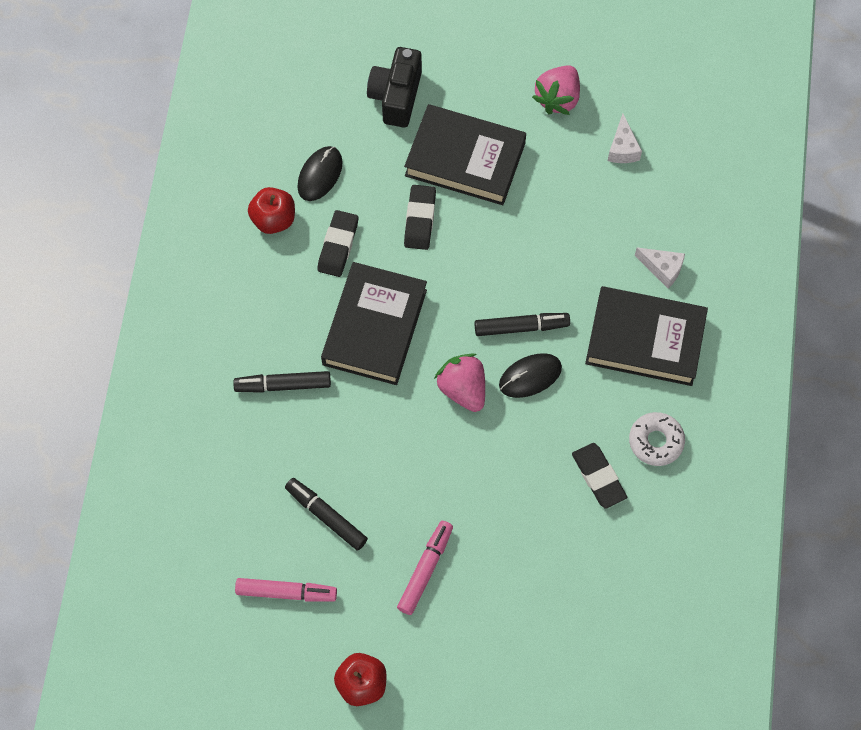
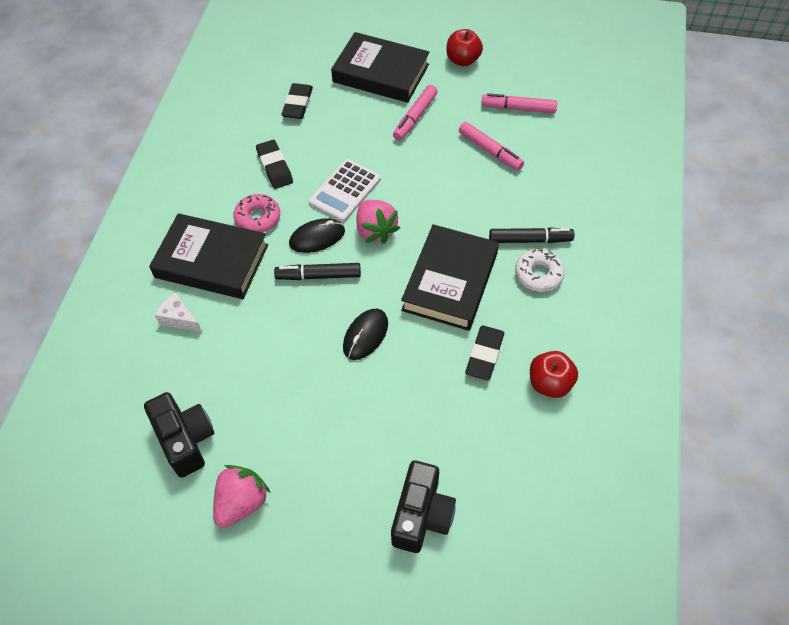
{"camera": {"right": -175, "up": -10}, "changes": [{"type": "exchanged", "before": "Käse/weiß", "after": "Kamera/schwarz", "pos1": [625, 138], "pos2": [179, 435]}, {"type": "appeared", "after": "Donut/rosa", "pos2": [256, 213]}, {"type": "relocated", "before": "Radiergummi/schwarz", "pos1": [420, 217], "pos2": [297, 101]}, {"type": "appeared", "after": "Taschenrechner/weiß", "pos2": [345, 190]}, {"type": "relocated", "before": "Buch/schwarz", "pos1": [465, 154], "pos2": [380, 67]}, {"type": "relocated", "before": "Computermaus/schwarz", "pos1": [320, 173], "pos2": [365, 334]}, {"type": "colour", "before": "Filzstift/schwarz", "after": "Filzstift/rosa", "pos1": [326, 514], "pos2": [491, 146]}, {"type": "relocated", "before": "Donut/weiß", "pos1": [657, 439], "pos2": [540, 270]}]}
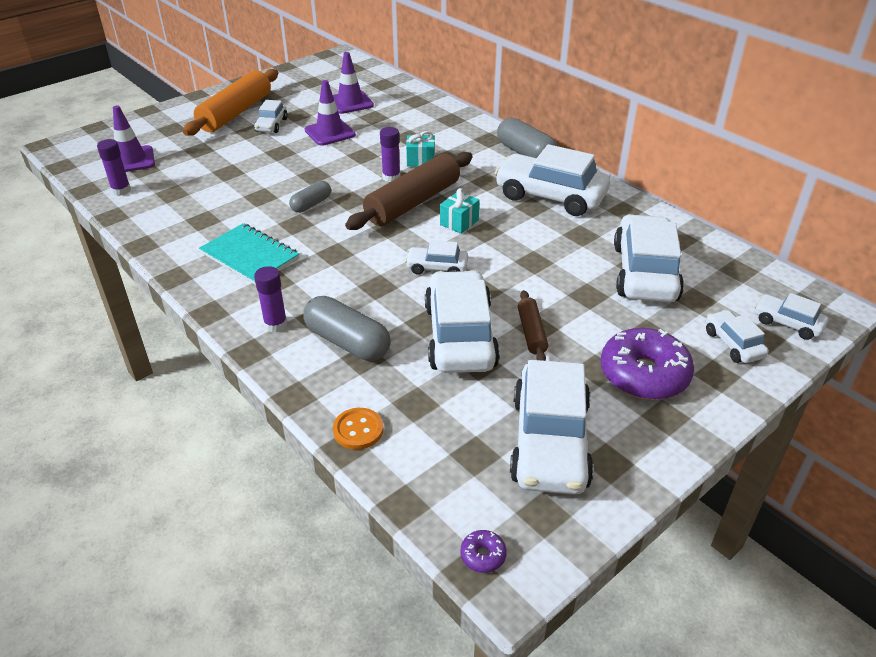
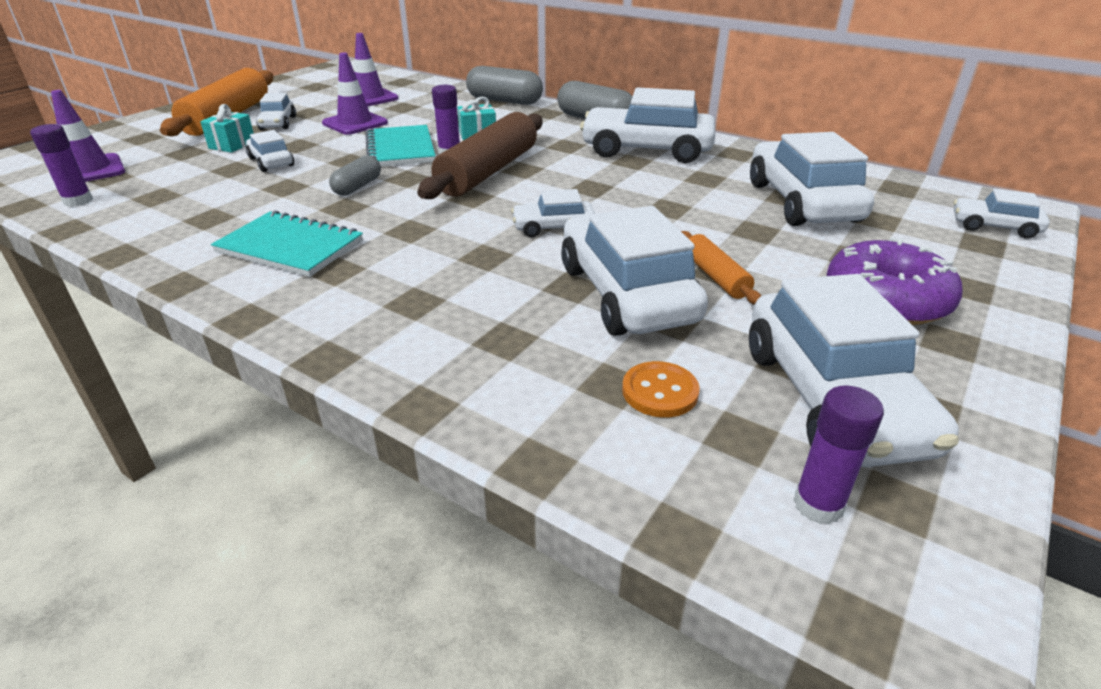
{"camera": {"right": -15, "up": -5}, "changes": [{"type": "relocated", "before": "Geschenk/türkis", "pos1": [460, 211], "pos2": [227, 128]}, {"type": "relocated", "before": "Auto/weiß", "pos1": [737, 336], "pos2": [270, 151]}, {"type": "appeared", "after": "Notizbuch/türkis", "pos2": [400, 145]}, {"type": "relocated", "before": "Kapsel/grau", "pos1": [347, 328], "pos2": [504, 85]}, {"type": "relocated", "before": "Knopf/orange", "pos1": [358, 429], "pos2": [661, 389]}, {"type": "colour", "before": "Nudelholz/braun", "after": "Nudelholz/orange", "pos1": [533, 325], "pos2": [721, 268]}, {"type": "relocated", "before": "Klebestift/lila", "pos1": [270, 299], "pos2": [838, 455]}, {"type": "missing", "before": "Donut/lila", "pos1": [483, 551]}]}
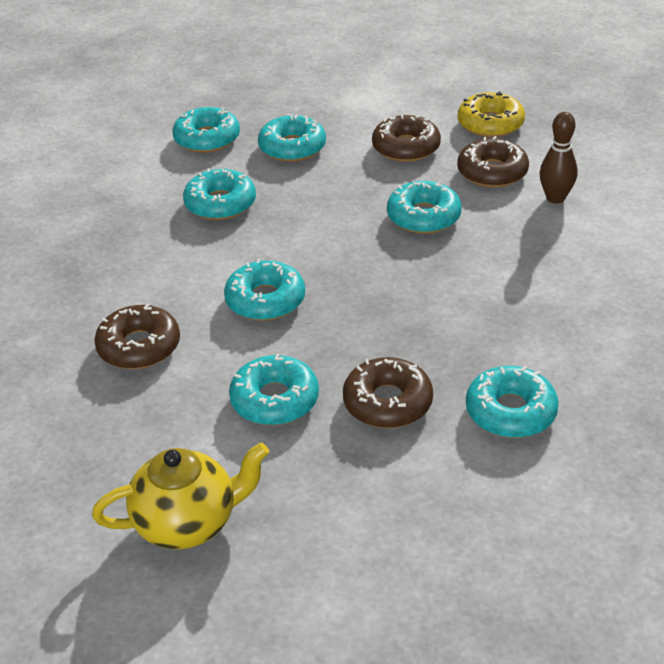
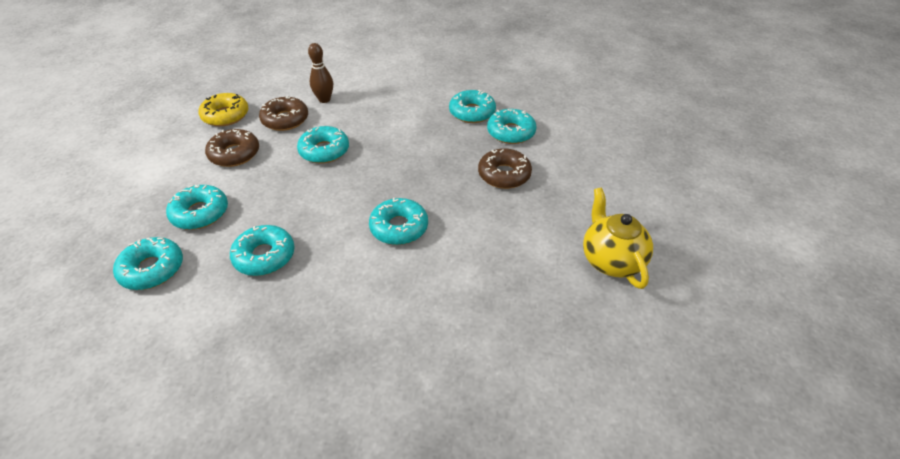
{"camera": {"right": -90, "up": 5}, "changes": [{"type": "relocated", "before": "Donut/türkis", "pos1": [274, 389], "pos2": [472, 106]}, {"type": "missing", "before": "Donut/braun", "pos1": [137, 336]}]}
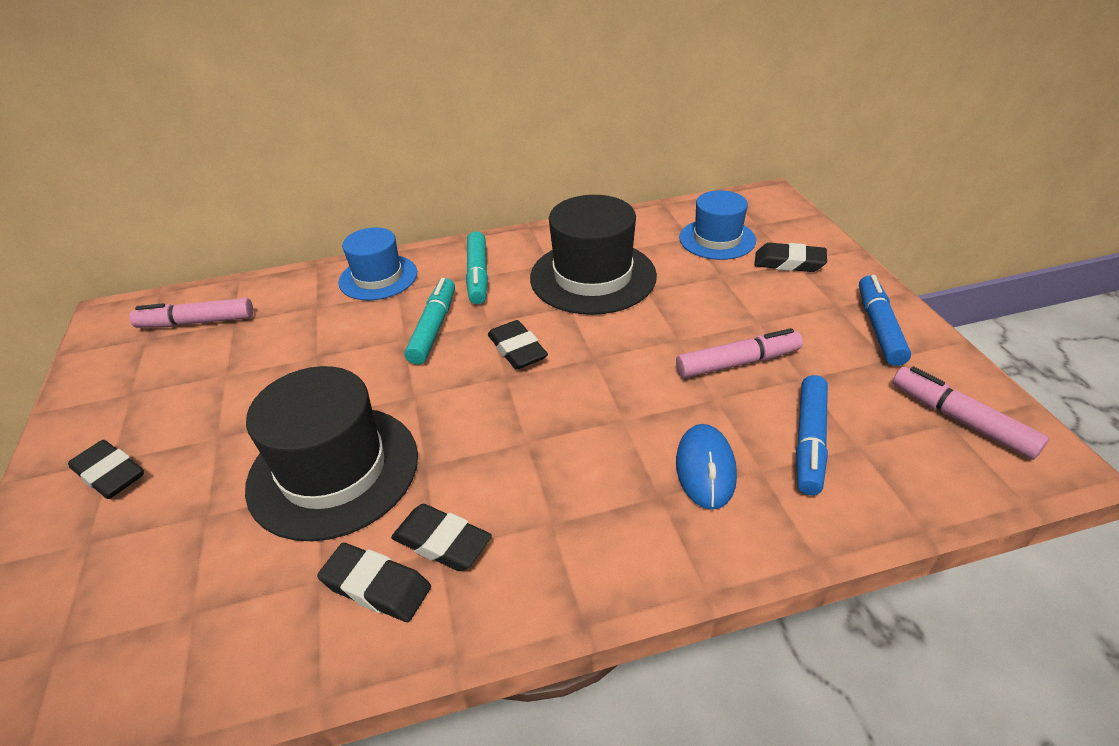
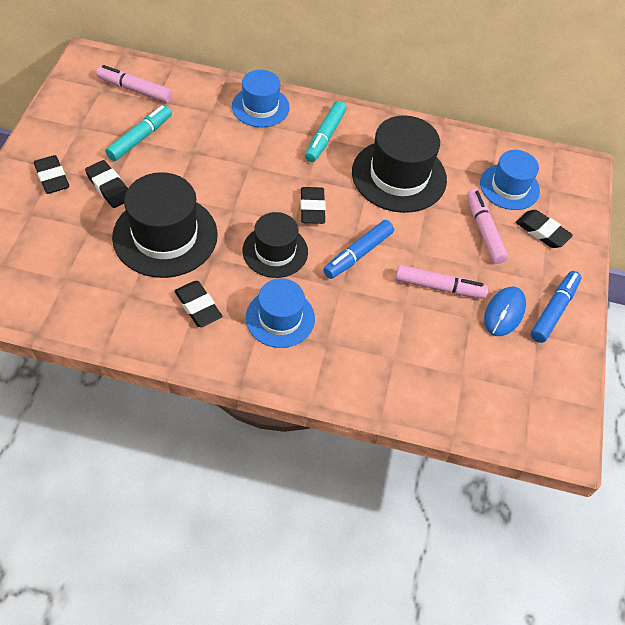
{"camera": {"right": 20, "up": 15}, "changes": [{"type": "relocated", "before": "Radiergummi/schwarz", "pos1": [374, 582], "pos2": [106, 184]}, {"type": "relocated", "before": "Filzstift/türkis", "pos1": [430, 321], "pos2": [138, 133]}, {"type": "appeared", "after": "Hut/schwarz", "pos2": [275, 245]}, {"type": "appeared", "after": "Hut/blau", "pos2": [280, 313]}, {"type": "relocated", "before": "Filzstift/blau", "pos1": [812, 435], "pos2": [358, 249]}, {"type": "relocated", "before": "Filzstift/rosa", "pos1": [971, 413], "pos2": [487, 226]}, {"type": "relocated", "before": "Computermaus/blau", "pos1": [706, 467], "pos2": [505, 311]}]}
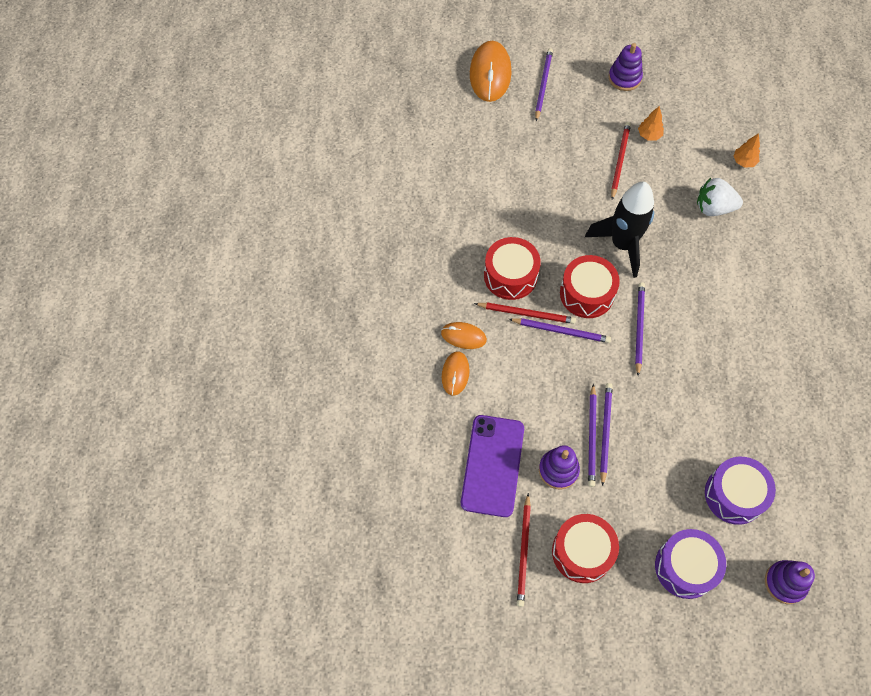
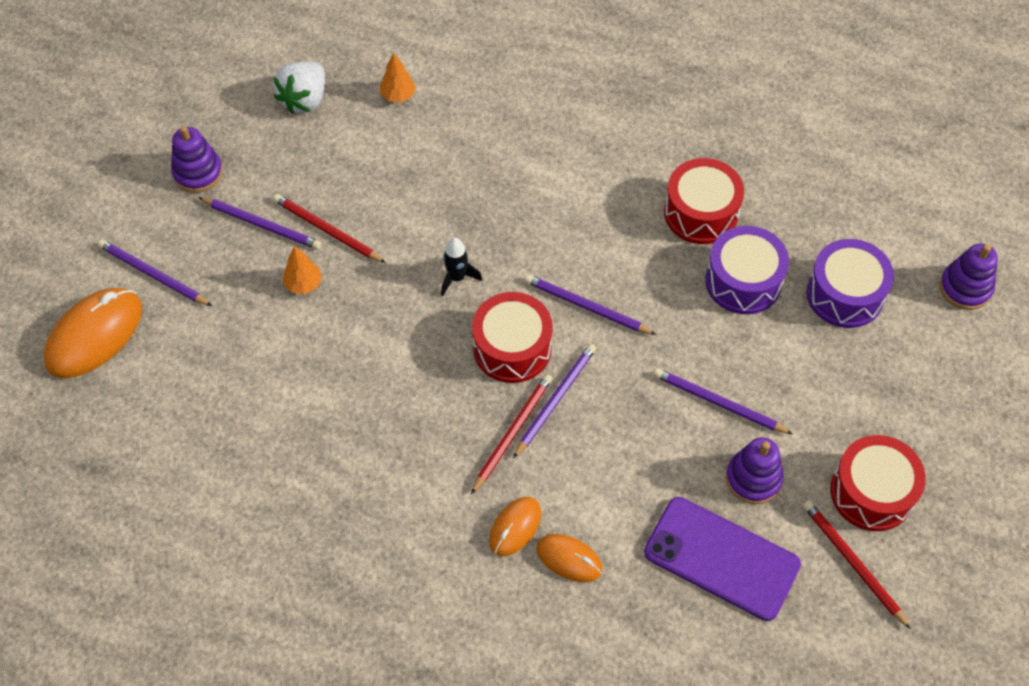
{"camera": {"right": -70, "up": -5}, "changes": [{"type": "spun", "before": "Computermaus/orange", "pos1": [491, 71], "pos2": [92, 333], "turn": -75}, {"type": "relocated", "before": "Bleistift/lila", "pos1": [592, 435], "pos2": [259, 223]}, {"type": "relocated", "before": "Erdbeere/weiß", "pos1": [720, 197], "pos2": [299, 88]}, {"type": "relocated", "before": "Baum/orange", "pos1": [651, 123], "pos2": [302, 270]}, {"type": "size", "before": "Rakete/schwarz", "pos1": [619, 230], "pos2": [461, 267], "scale": 0.46}, {"type": "relocated", "before": "Trommel/rot", "pos1": [512, 268], "pos2": [704, 201]}, {"type": "relocated", "before": "Trommel/lila", "pos1": [690, 564], "pos2": [747, 270]}, {"type": "spun", "before": "Bleistift/rot", "pos1": [524, 550], "pos2": [857, 565], "turn": -150}]}
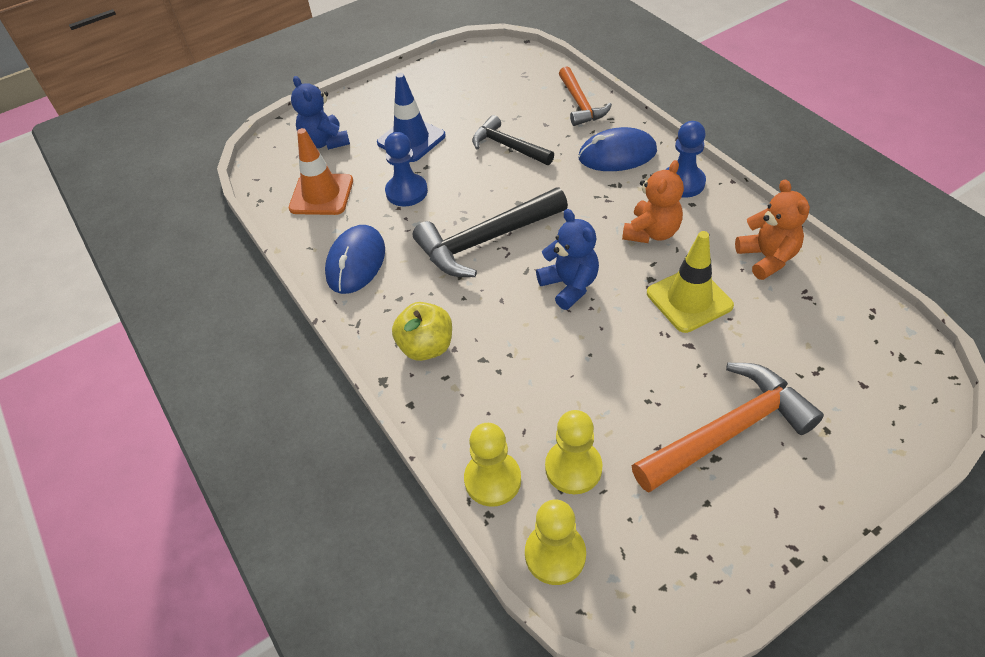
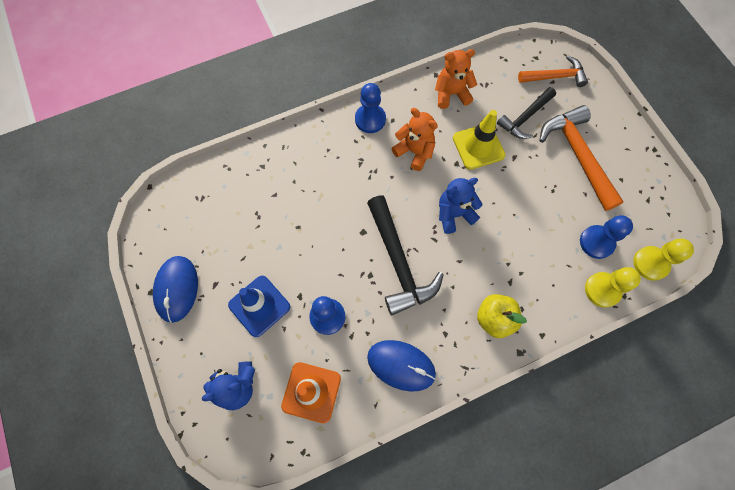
{"camera": {"right": -85, "up": 20}, "changes": [{"type": "relocated", "before": "Computermaus/blau", "pos1": [617, 149], "pos2": [175, 289]}, {"type": "relocated", "before": "Hammer/schwarz", "pos1": [513, 140], "pos2": [526, 113]}, {"type": "relocated", "before": "Hammer/orange", "pos1": [585, 96], "pos2": [553, 71]}, {"type": "colour", "before": "Bauer/gelb", "after": "Bauer/blau", "pos1": [574, 452], "pos2": [606, 237]}]}
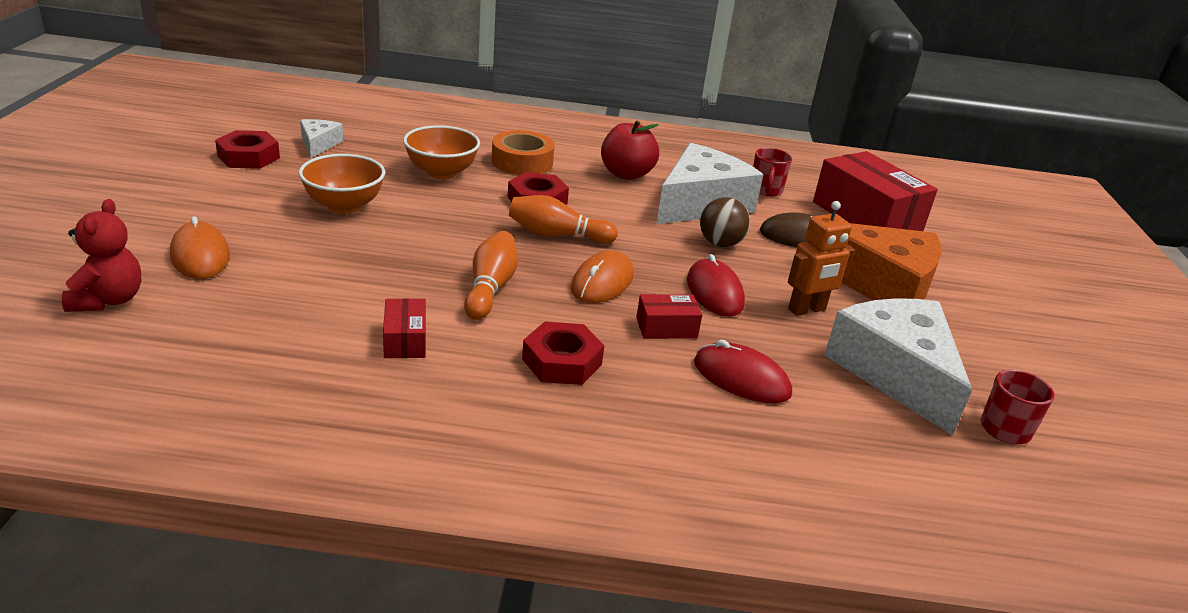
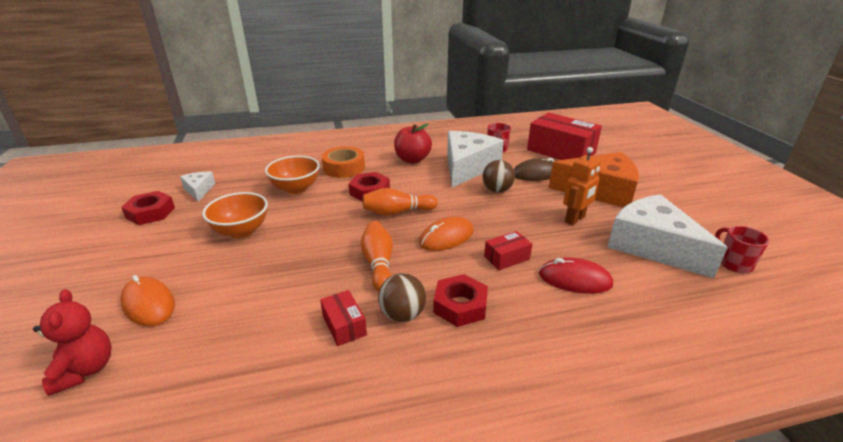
{"camera": {"right": -15, "up": 0}, "changes": [{"type": "appeared", "after": "Ball/braun", "pos2": [402, 297]}, {"type": "spun", "before": "Computermaus/orange", "pos1": [602, 276], "pos2": [446, 234], "turn": 45}, {"type": "missing", "before": "Computermaus/rot", "pos1": [716, 285]}]}
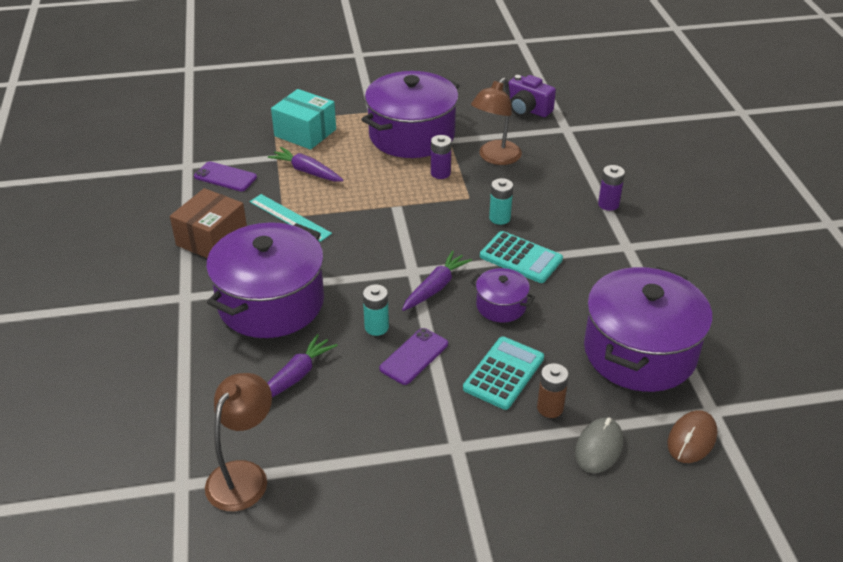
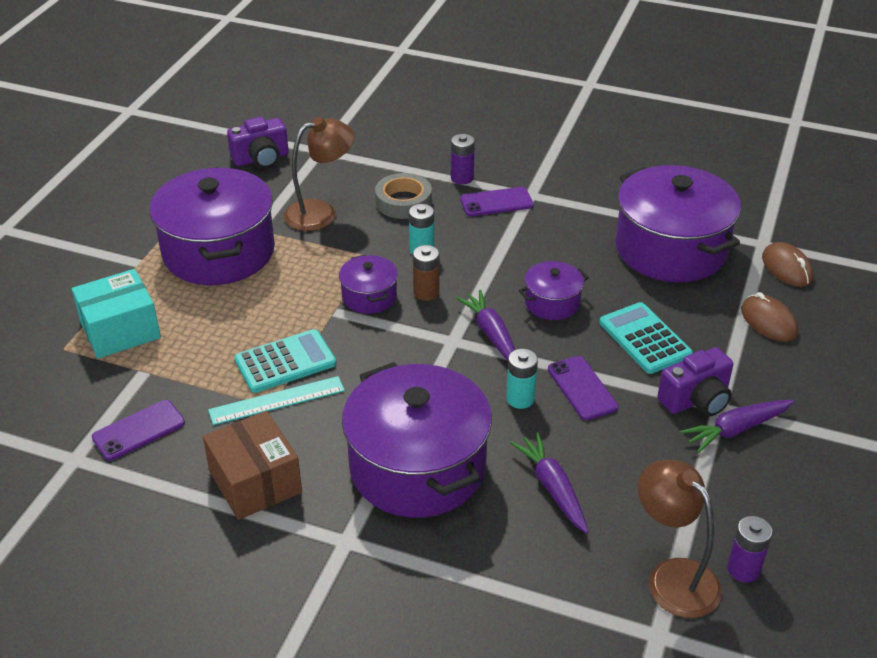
{"camera": {"right": -60, "up": 0}, "changes": [{"type": "relocated", "before": "Taschenrechner/türkis", "pos1": [521, 257], "pos2": [285, 361]}, {"type": "spun", "before": "Lampe/braun", "pos1": [496, 121], "pos2": [319, 174], "turn": -90}, {"type": "appeared", "after": "Kochtopf/lila", "pos2": [368, 284]}, {"type": "appeared", "after": "Klebeband/grau", "pos2": [403, 196]}, {"type": "relocated", "before": "Batterie/braun", "pos1": [553, 390], "pos2": [426, 273]}, {"type": "appeared", "after": "Handy/lila", "pos2": [496, 201]}, {"type": "appeared", "after": "Kamera/lila", "pos2": [695, 382]}, {"type": "relocated", "before": "Karotte/lila", "pos1": [306, 164], "pos2": [737, 426]}, {"type": "relocated", "before": "Batterie/lila", "pos1": [441, 157], "pos2": [749, 549]}, {"type": "colour", "before": "Computermaus/grau", "after": "Computermaus/braun", "pos1": [599, 445], "pos2": [769, 317]}]}
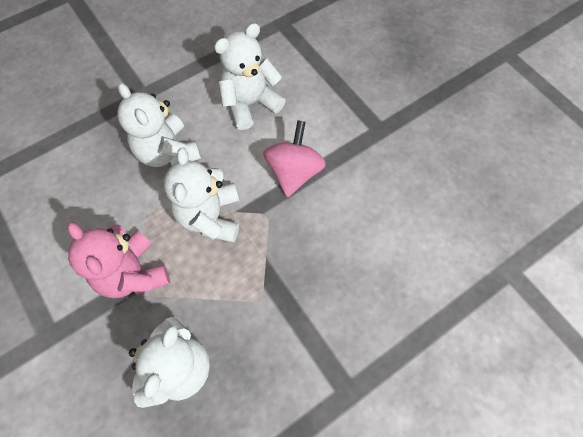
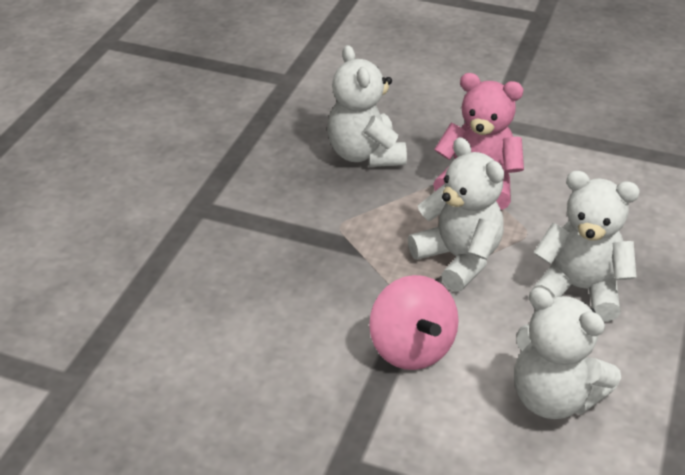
{"camera": {"right": 145, "up": -25}, "changes": [{"type": "spun", "before": "Teddybär/weiß", "pos1": [250, 76], "pos2": [567, 353], "turn": 105}]}
